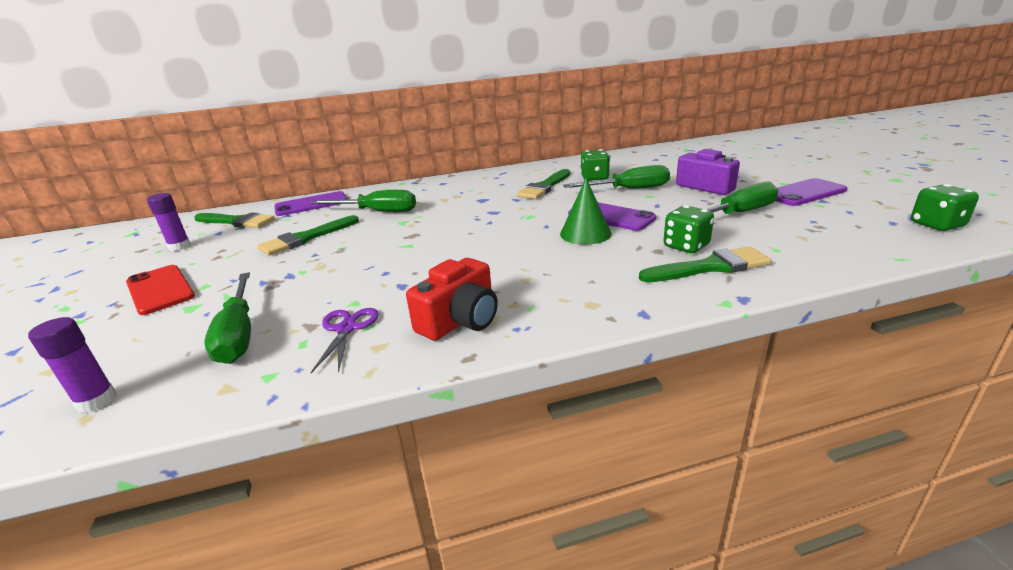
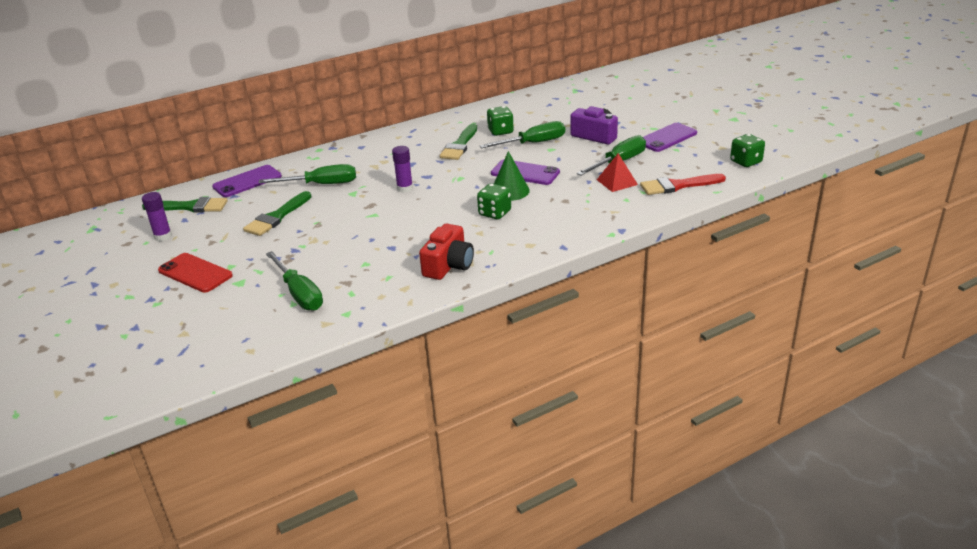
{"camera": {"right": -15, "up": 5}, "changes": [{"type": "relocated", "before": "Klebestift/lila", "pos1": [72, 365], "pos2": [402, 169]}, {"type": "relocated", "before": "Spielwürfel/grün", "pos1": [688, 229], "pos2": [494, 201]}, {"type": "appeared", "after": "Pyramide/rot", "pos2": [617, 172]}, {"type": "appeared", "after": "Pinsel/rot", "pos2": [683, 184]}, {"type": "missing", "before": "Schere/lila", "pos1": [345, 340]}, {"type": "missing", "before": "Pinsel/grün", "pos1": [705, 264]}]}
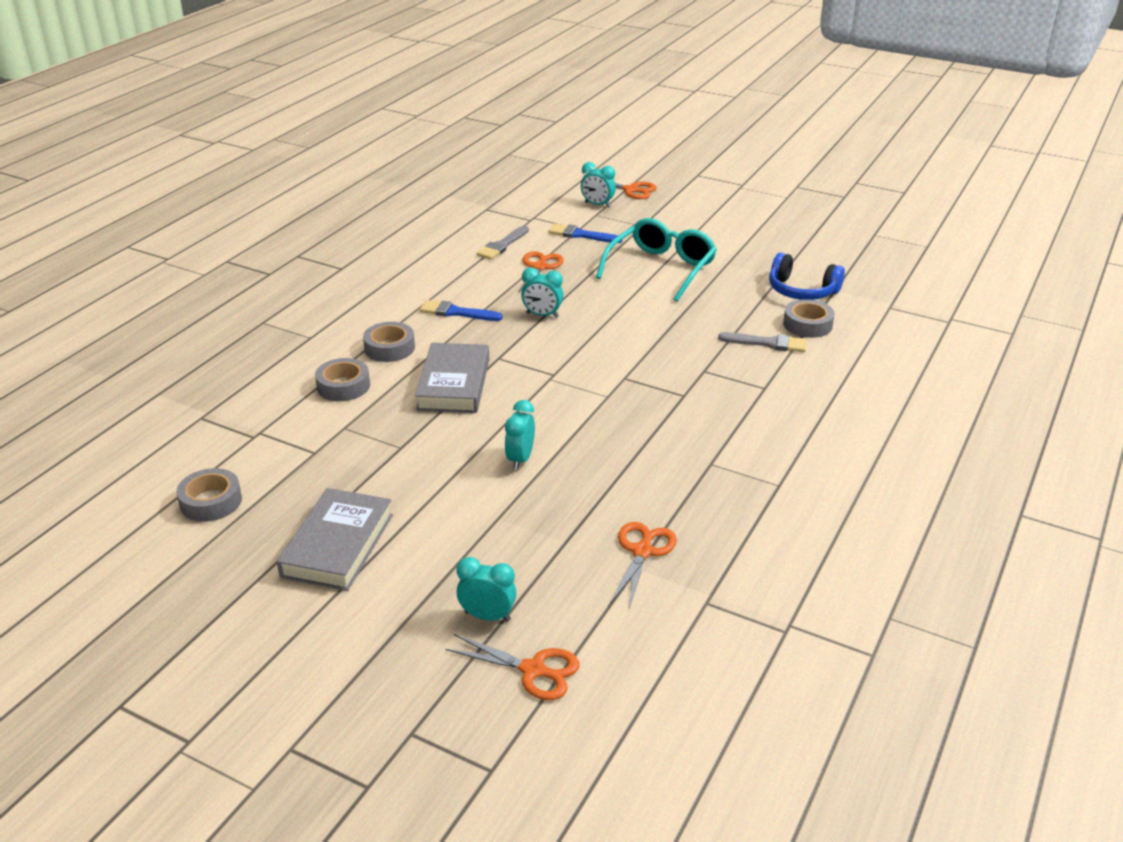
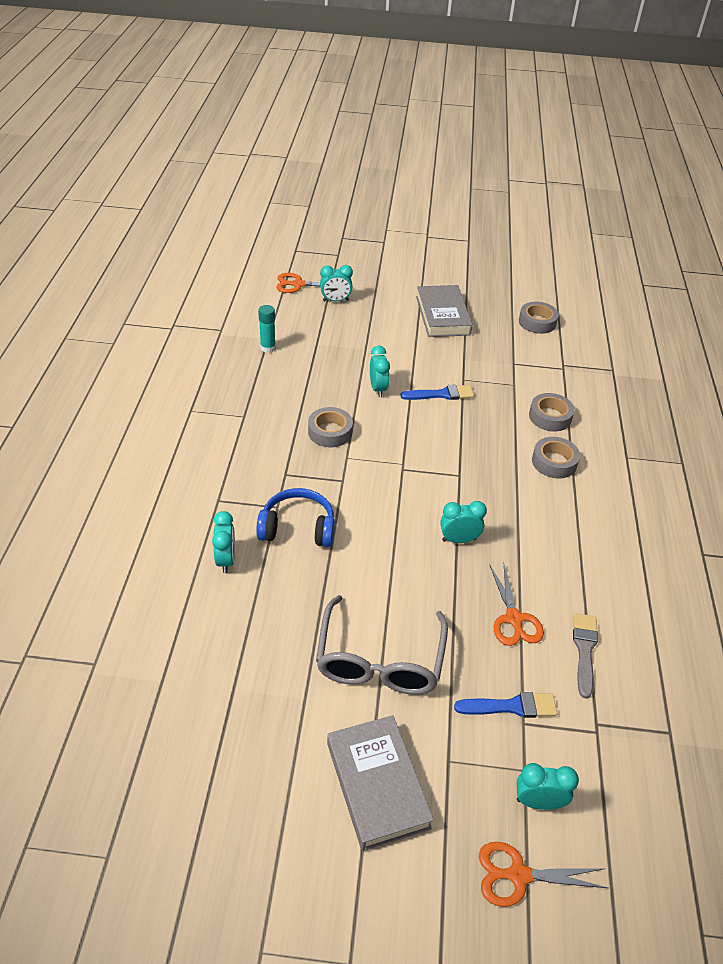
{"camera": {"right": 155, "up": 10}, "changes": [{"type": "exchanged", "before": "Pinsel/grau", "after": "Wecker/türkis", "pos1": [762, 342], "pos2": [223, 542]}, {"type": "relocated", "before": "Kopfhörer/blau", "pos1": [807, 276], "pos2": [295, 517]}, {"type": "exchanged", "before": "Schere/orange", "after": "Klebestift/türkis", "pos1": [644, 565], "pos2": [267, 329]}, {"type": "relocated", "before": "Klebeband/grau", "pos1": [809, 318], "pos2": [330, 427]}, {"type": "colour", "before": "Brille/türkis", "after": "Brille/grau", "pos1": [656, 260], "pos2": [382, 645]}, {"type": "relocated", "before": "Buch/grau", "pos1": [452, 378], "pos2": [380, 783]}, {"type": "relocated", "before": "Pinsel/blau", "pos1": [461, 310], "pos2": [437, 392]}]}
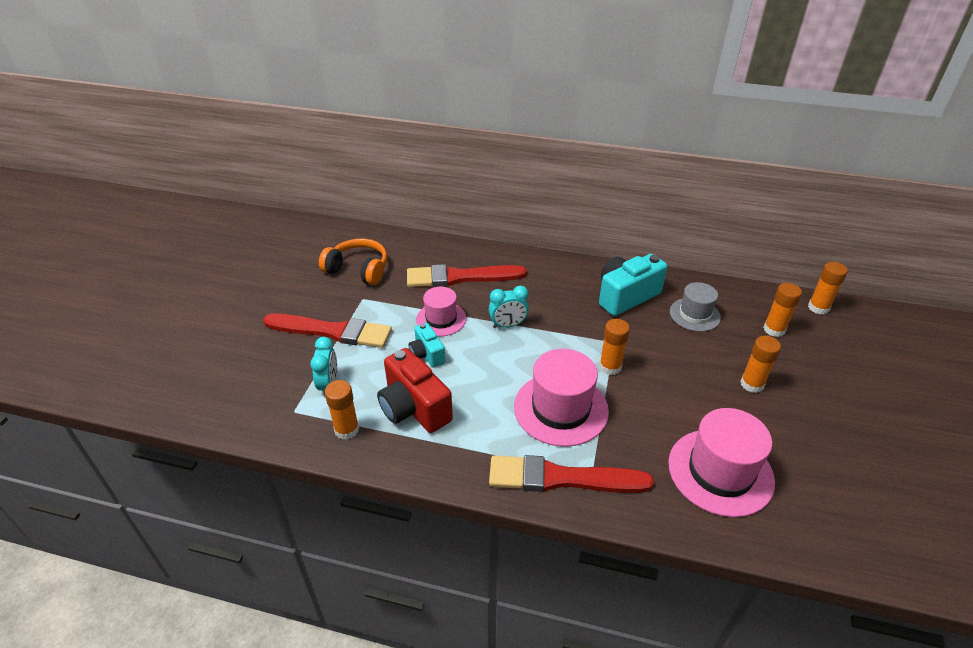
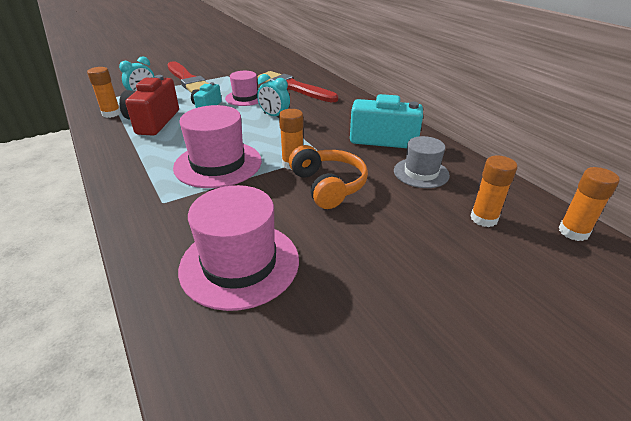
{"camera": {"right": 45, "up": -5}, "changes": [{"type": "relocated", "before": "Kopfhörer/orange", "pos1": [353, 262], "pos2": [328, 177]}, {"type": "missing", "before": "Pinsel/rot", "pos1": [571, 474]}, {"type": "missing", "before": "Klebestift/orange", "pos1": [760, 364]}]}
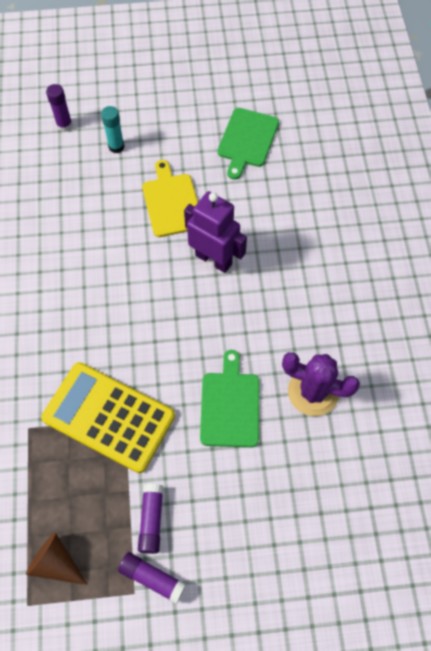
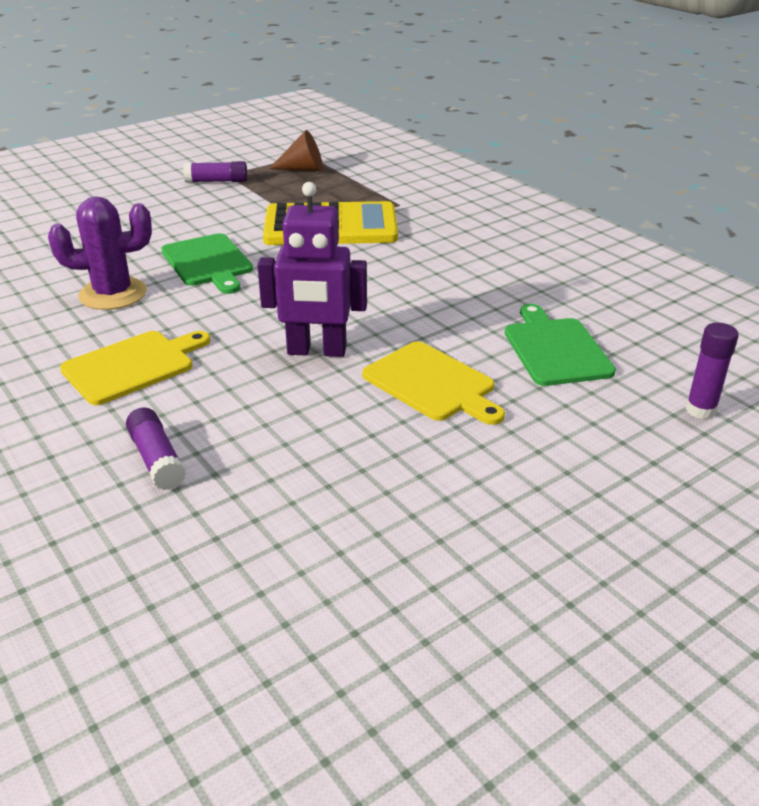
{"camera": {"right": 150, "up": -30}, "changes": [{"type": "appeared", "after": "Schneidebrett/gelb", "pos2": [135, 368]}, {"type": "relocated", "before": "Klebestift/lila", "pos1": [150, 519], "pos2": [156, 448]}, {"type": "relocated", "before": "Schneidebrett/grün", "pos1": [248, 144], "pos2": [560, 345]}, {"type": "missing", "before": "Klebestift/türkis", "pos1": [112, 129]}]}
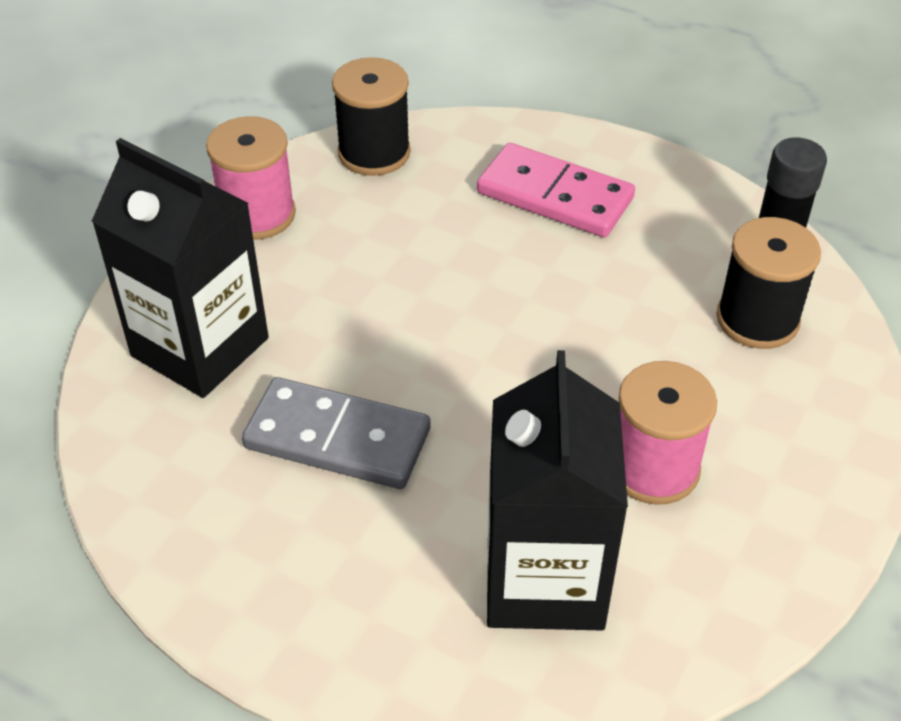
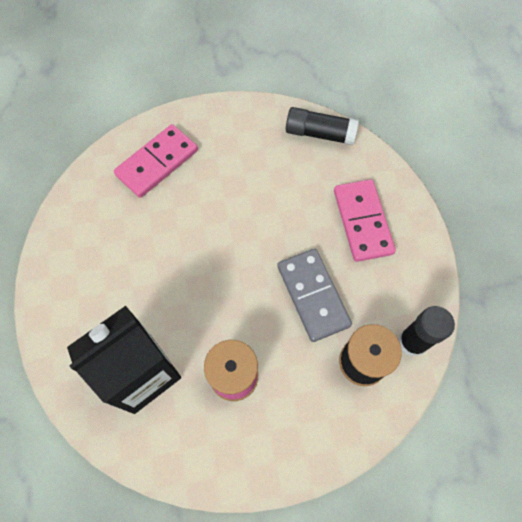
{"camera": {"right": 50, "up": 20}, "changes": [{"type": "exchanged", "before": "Getränkekarton/schwarz", "after": "Dominostein/rosa", "pos1": [180, 268], "pos2": [156, 161]}, {"type": "relocated", "before": "Dominostein/grau", "pos1": [336, 433], "pos2": [314, 295]}, {"type": "exchanged", "before": "Garnrolle/schwarz", "after": "Klebestift/schwarz", "pos1": [371, 116], "pos2": [322, 126]}, {"type": "missing", "before": "Garnrolle/rosa", "pos1": [251, 178]}]}
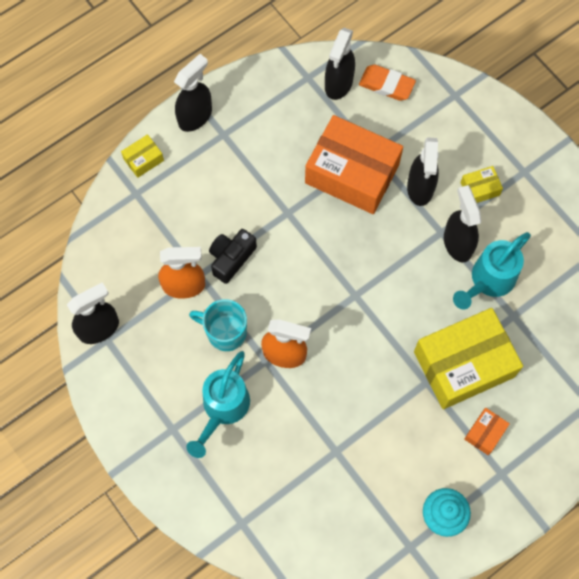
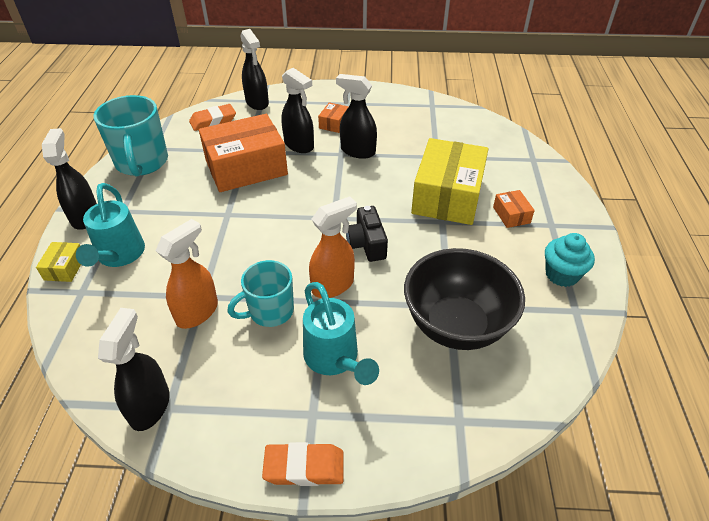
{"camera": {"right": -50, "up": -25}, "changes": [{"type": "relocated", "before": "Gießkanne/türkis", "pos1": [492, 271], "pos2": [110, 225]}, {"type": "appeared", "after": "Tasse/türkis", "pos2": [130, 135]}, {"type": "relocated", "before": "Sprühflasche/schwarz", "pos1": [340, 64], "pos2": [254, 69]}, {"type": "appeared", "after": "Radiergummi/orange", "pos2": [303, 464]}, {"type": "colour", "before": "Schachtel/gelb", "after": "Schachtel/orange", "pos1": [481, 184], "pos2": [333, 117]}, {"type": "relocated", "before": "Kamera/schwarz", "pos1": [233, 256], "pos2": [367, 234]}, {"type": "appeared", "after": "Schüssel/schwarz", "pos2": [464, 299]}]}
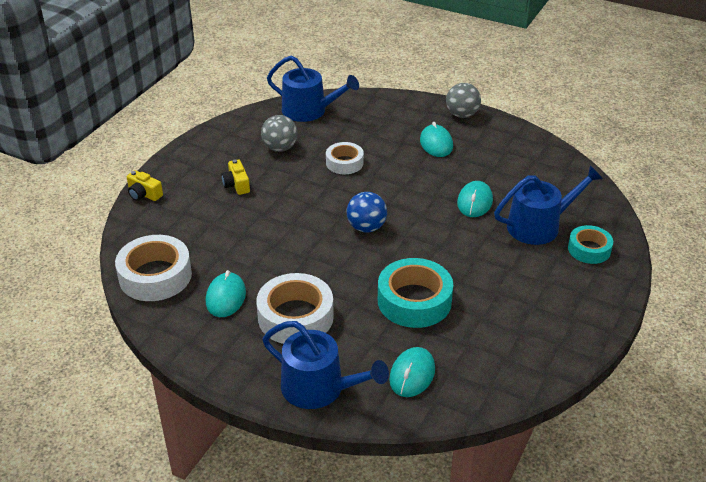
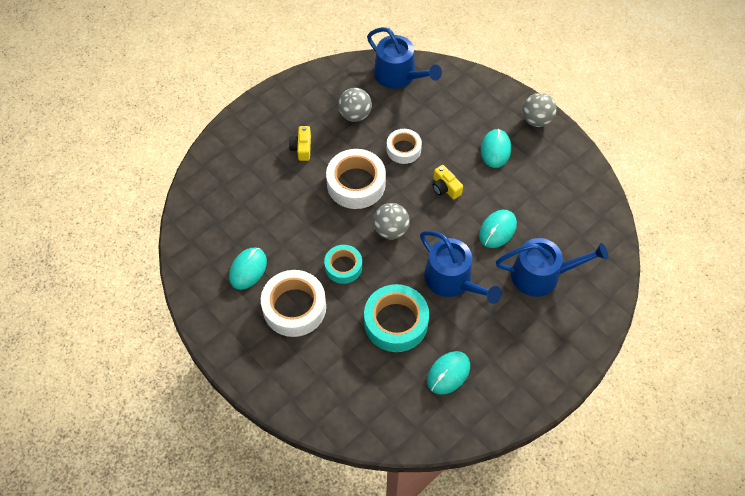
{"camera": {"right": 20, "up": 20}, "changes": [{"type": "relocated", "before": "Klebeband/türkis", "pos1": [590, 244], "pos2": [343, 264]}, {"type": "relocated", "before": "Klebeband/weiß", "pos1": [153, 268], "pos2": [356, 179]}, {"type": "colour", "before": "Ball/blau", "after": "Ball/grau", "pos1": [367, 212], "pos2": [391, 221]}, {"type": "relocated", "before": "Gießkanne/blau", "pos1": [325, 365], "pos2": [461, 267]}, {"type": "relocated", "before": "Computermaus/türkis", "pos1": [412, 372], "pos2": [448, 373]}, {"type": "relocated", "before": "Kamera/gelb", "pos1": [145, 185], "pos2": [447, 182]}]}
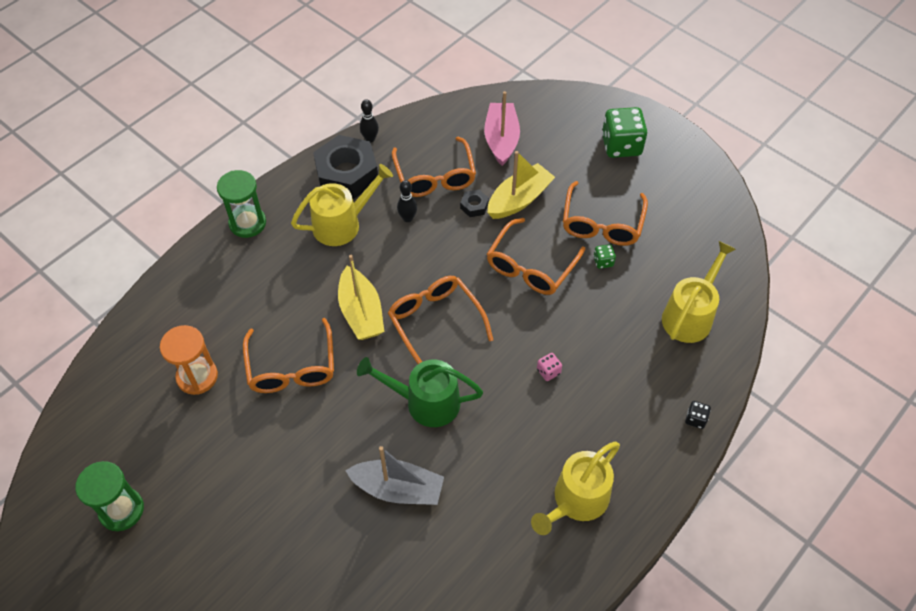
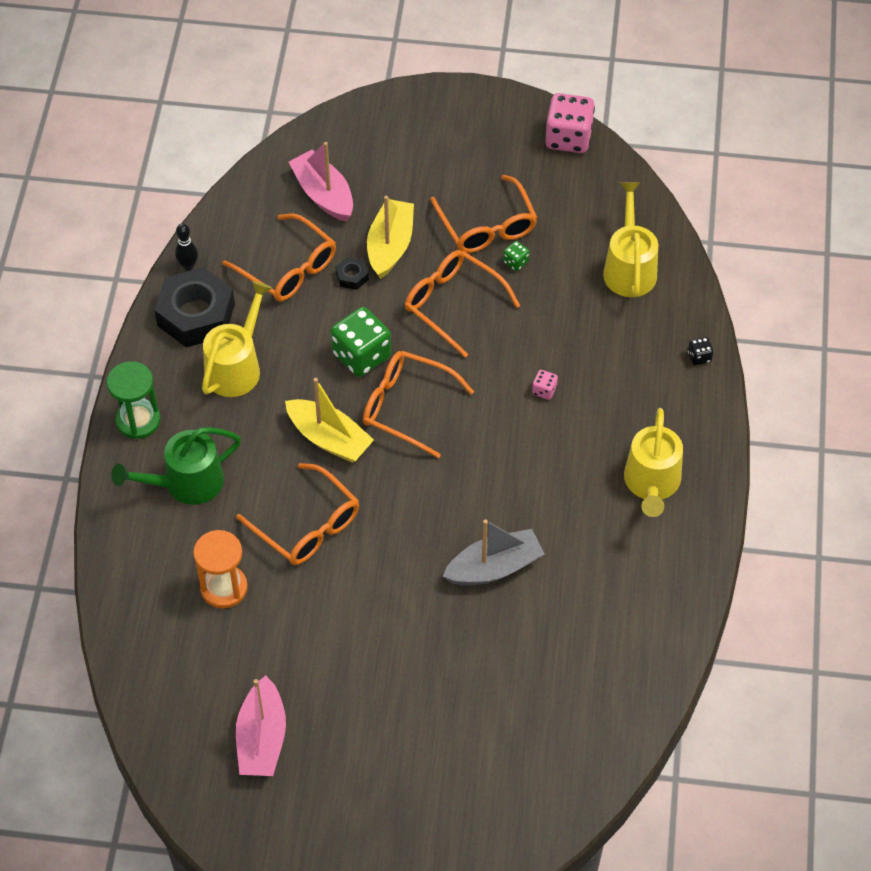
{"camera": {"right": -35, "up": 0}, "changes": [{"type": "relocated", "before": "Gießkanne/grün", "pos1": [420, 392], "pos2": [176, 466]}, {"type": "exchanged", "before": "Sanduhr/grün", "after": "Boot/rosa", "pos1": [109, 496], "pos2": [261, 725]}, {"type": "relocated", "before": "Spielwürfel/grün", "pos1": [624, 132], "pos2": [361, 342]}, {"type": "spun", "before": "Brille/orange", "pos1": [536, 256], "pos2": [462, 304], "turn": 135}, {"type": "appeared", "after": "Spielwürfel/rosa", "pos2": [570, 123]}, {"type": "missing", "before": "Bowlingkegel/schwarz", "pos1": [407, 201]}]}
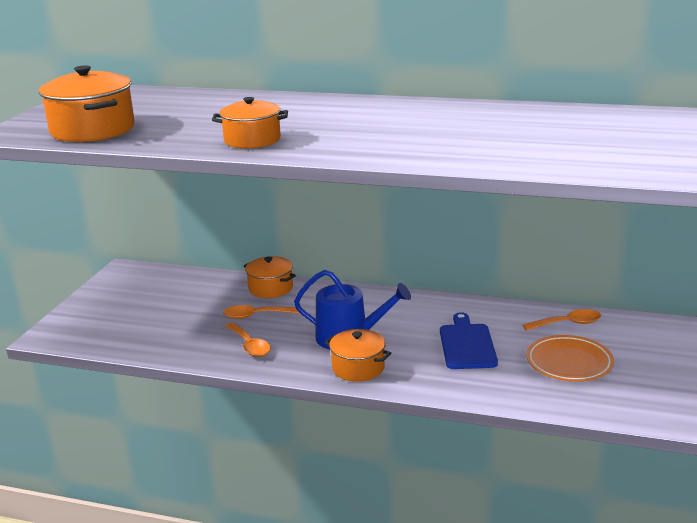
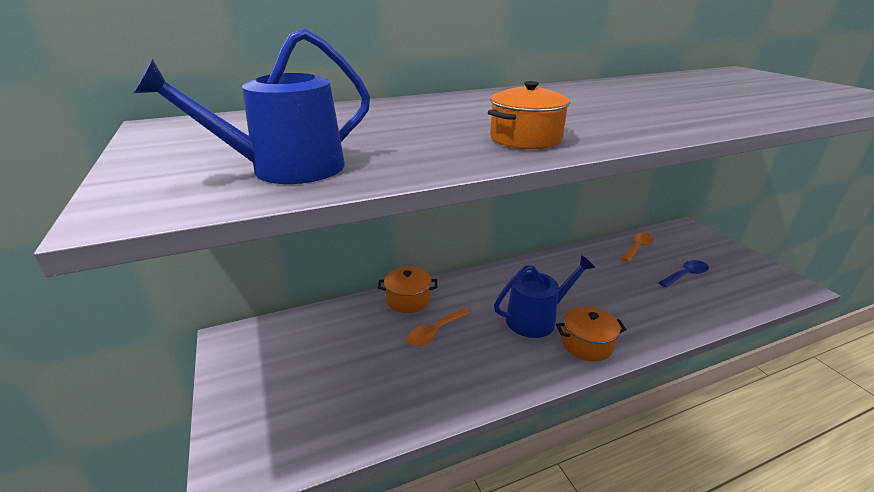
{"camera": {"right": -40, "up": 5}, "changes": [{"type": "exchanged", "before": "Kochtopf/orange", "after": "Gießkanne/blau", "pos1": [87, 103], "pos2": [251, 106]}, {"type": "exchanged", "before": "Teller/orange", "after": "Löffel/blau", "pos1": [570, 358], "pos2": [683, 273]}, {"type": "missing", "before": "Löffel/orange", "pos1": [248, 340]}, {"type": "missing", "before": "Schneidebrett/blau", "pos1": [469, 340]}]}
